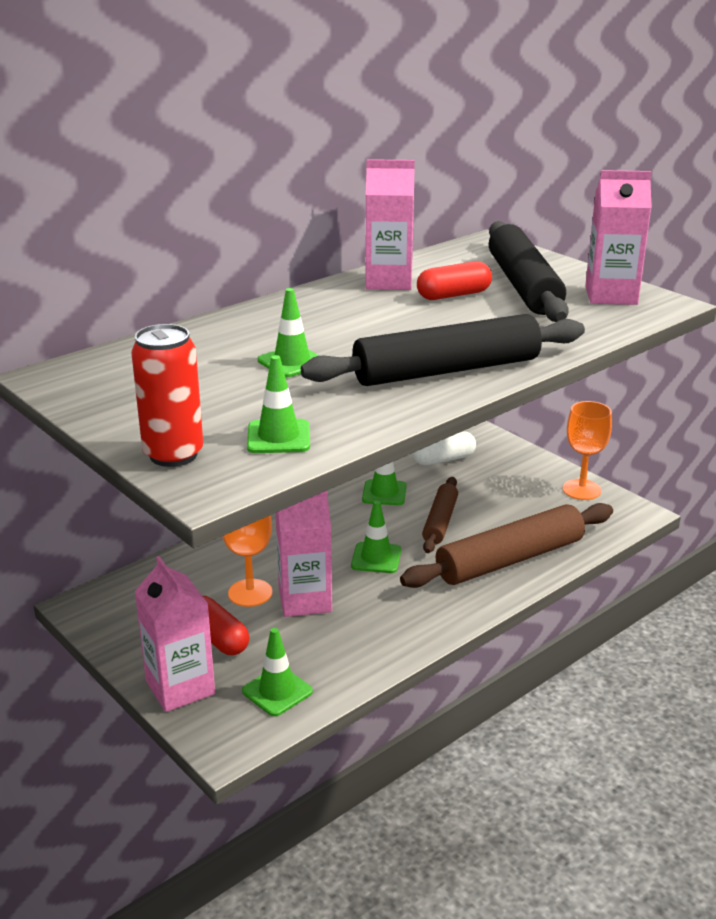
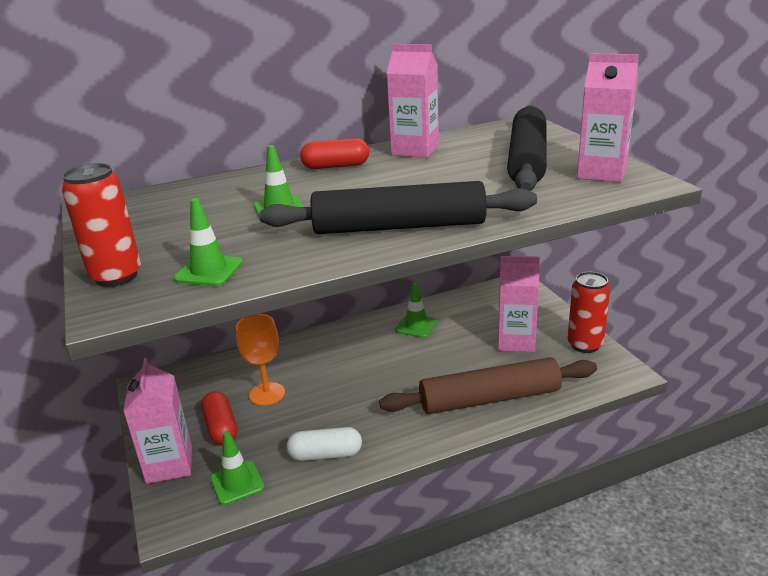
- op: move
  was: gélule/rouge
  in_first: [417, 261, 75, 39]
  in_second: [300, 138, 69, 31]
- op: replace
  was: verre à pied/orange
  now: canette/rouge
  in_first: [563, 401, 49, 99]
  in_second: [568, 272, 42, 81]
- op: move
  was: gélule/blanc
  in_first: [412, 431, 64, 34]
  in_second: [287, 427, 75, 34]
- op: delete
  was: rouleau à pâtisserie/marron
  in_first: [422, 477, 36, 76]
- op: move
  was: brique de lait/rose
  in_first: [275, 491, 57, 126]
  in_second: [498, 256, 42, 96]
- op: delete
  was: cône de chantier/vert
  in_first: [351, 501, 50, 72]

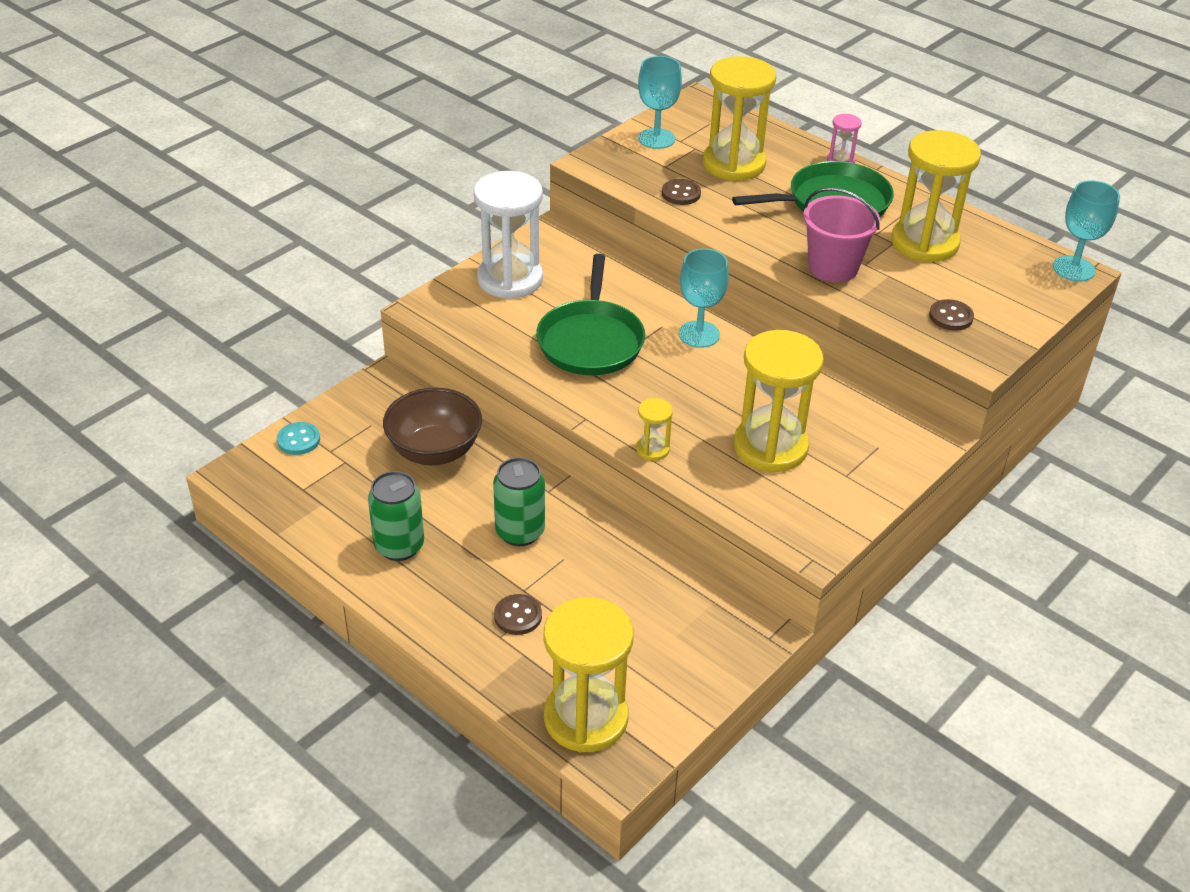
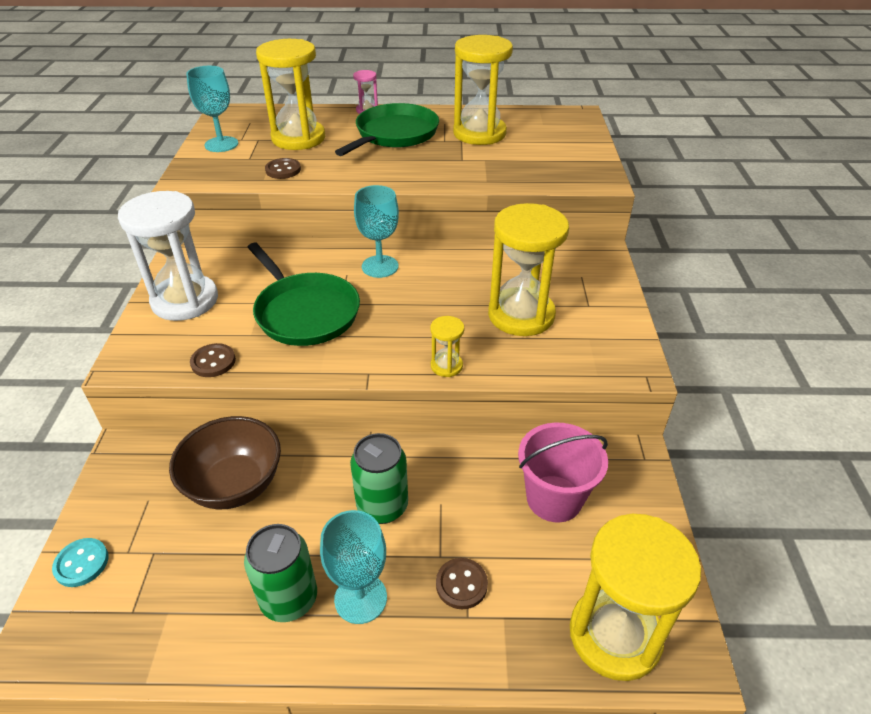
- op: move
  was: verre à pied/turquoise
  in_first: [1053, 180, 67, 101]
  in_second: [320, 510, 67, 114]
- op: move
  was: seau/rose
  in_first: [803, 187, 77, 95]
  in_second: [518, 423, 90, 99]
- op: move
  was: bouton/marron
  in_first: [929, 299, 45, 32]
  in_second: [190, 343, 46, 34]

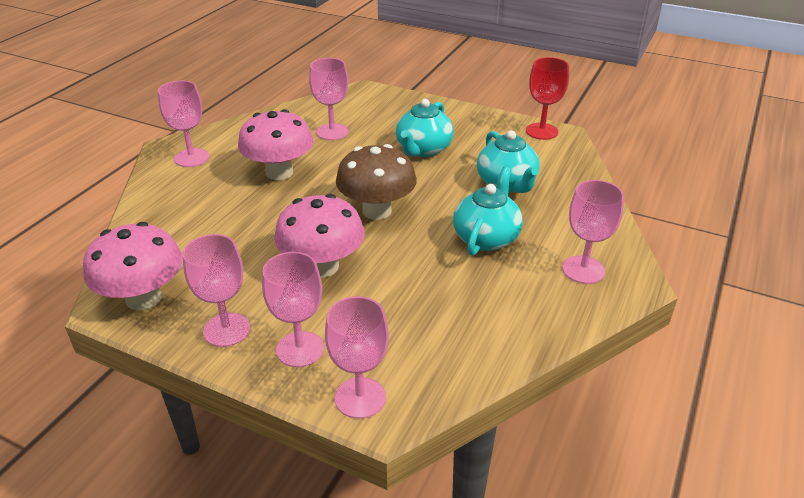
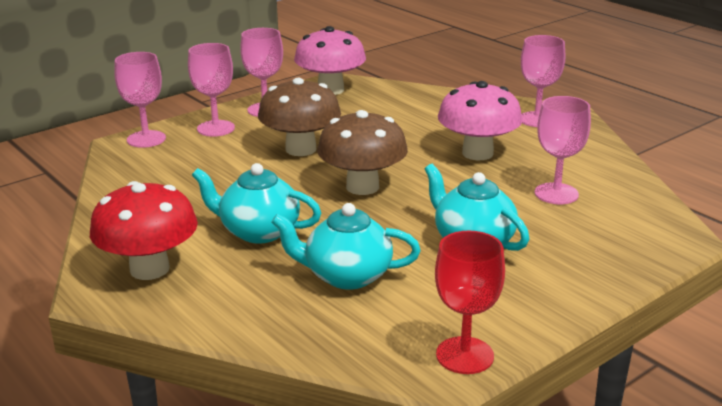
- op: rotate
  was: théière/turquoise
  in_first: [453, 167, 70, 89]
  in_second: [192, 163, 129, 81]
  clockwise: 150
- op: replace
  was: verre à pied/rose
  now: champignon/rouge
  in_first: [562, 180, 62, 104]
  in_second: [90, 181, 108, 99]
- op: recolor
  was: champignon/rose
  now: champignon/marron
  in_first: [274, 194, 91, 84]
  in_second: [258, 78, 83, 78]

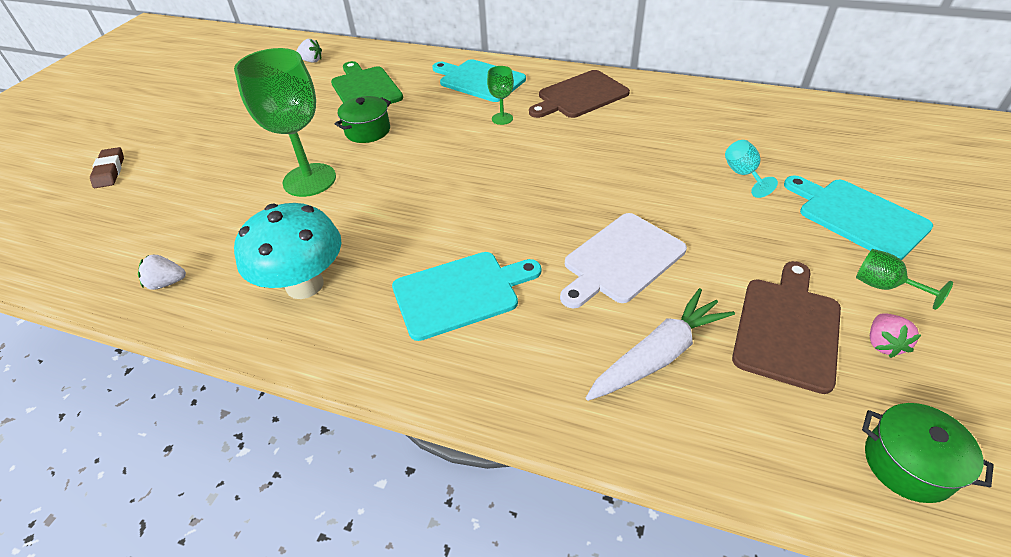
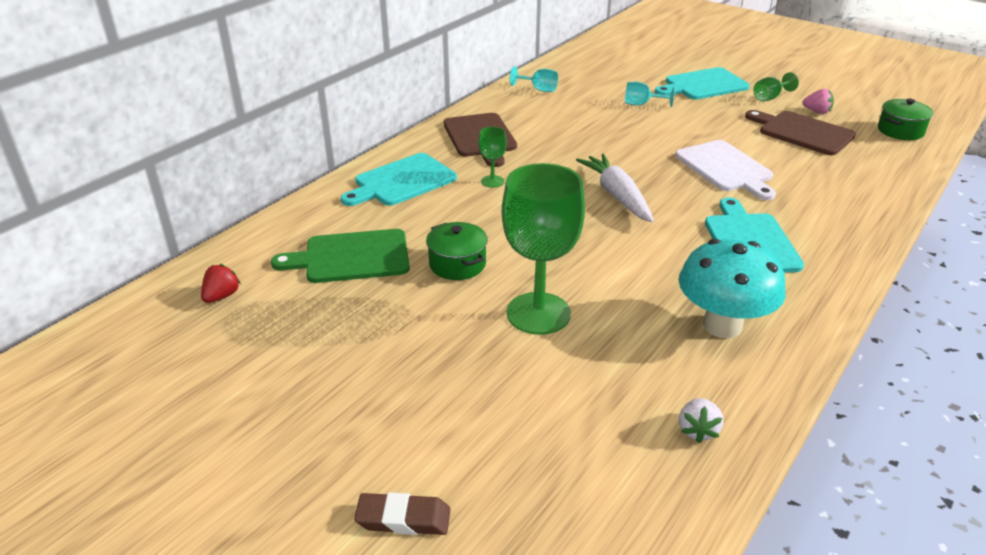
- op: recolor
  was: fraise/blanc
  now: fraise/rouge
  in_first: [296, 39, 26, 24]
  in_second: [201, 264, 40, 39]
- op: move
  was: carotte/blanc
  in_first: [586, 288, 149, 113]
  in_second: [576, 154, 78, 68]
- op: insert
  now: verre à pied/turquoise
  in_second: [510, 67, 48, 25]

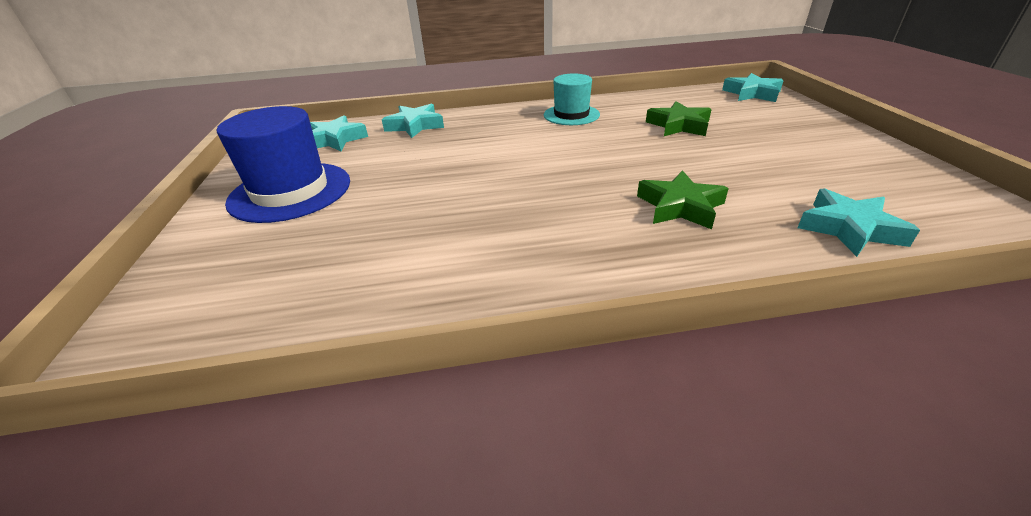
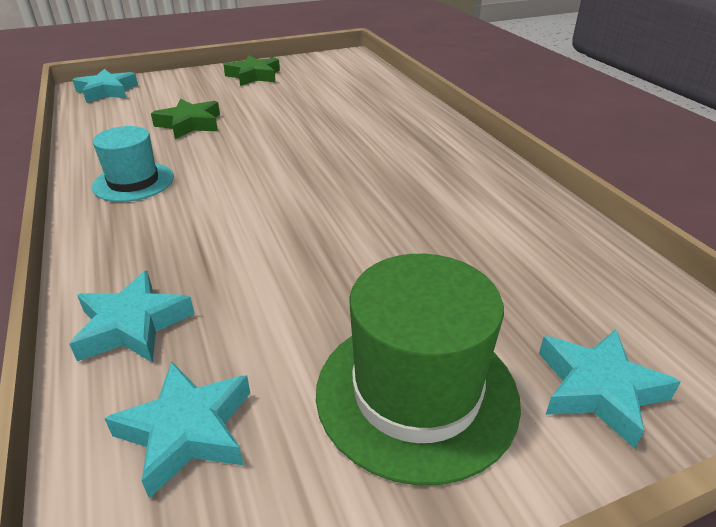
- op: recolor
  was: chapeau/bleu
  now: chapeau/vert
  in_first: [217, 106, 133, 117]
  in_second: [316, 254, 205, 231]
- op: move
  was: étoile/vert
  in_first: [637, 170, 92, 59]
  in_second: [224, 55, 56, 31]
- op: move
  was: étoile/turquoise
  in_first: [797, 188, 123, 69]
  in_second: [539, 329, 142, 120]

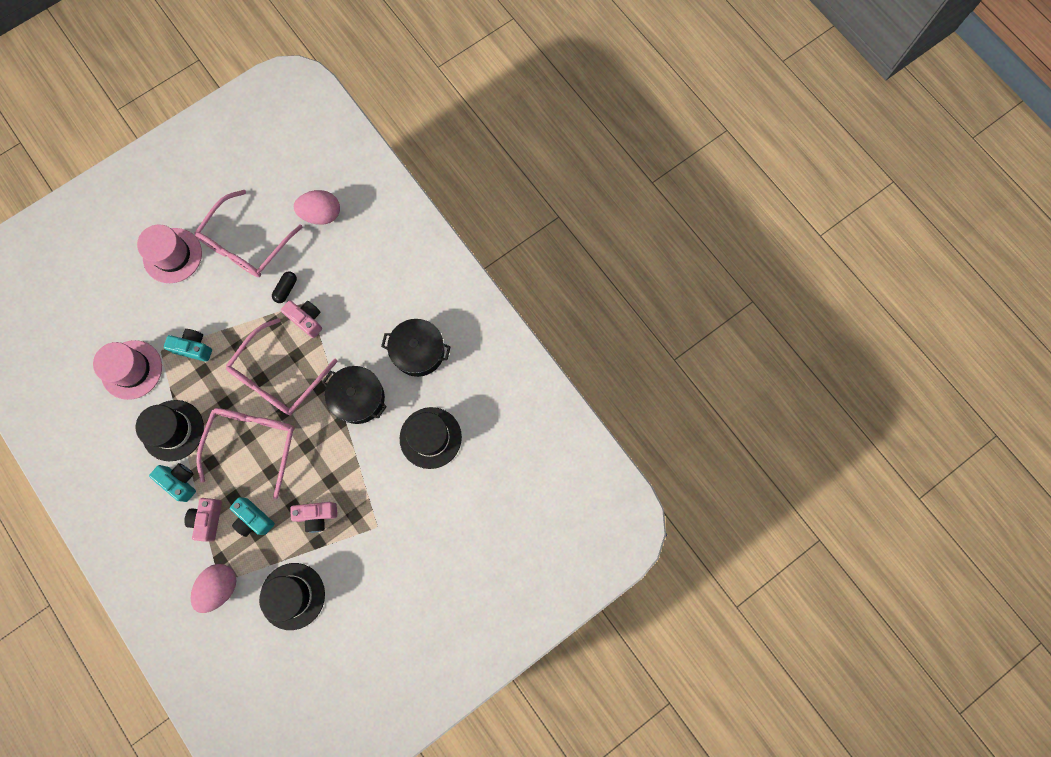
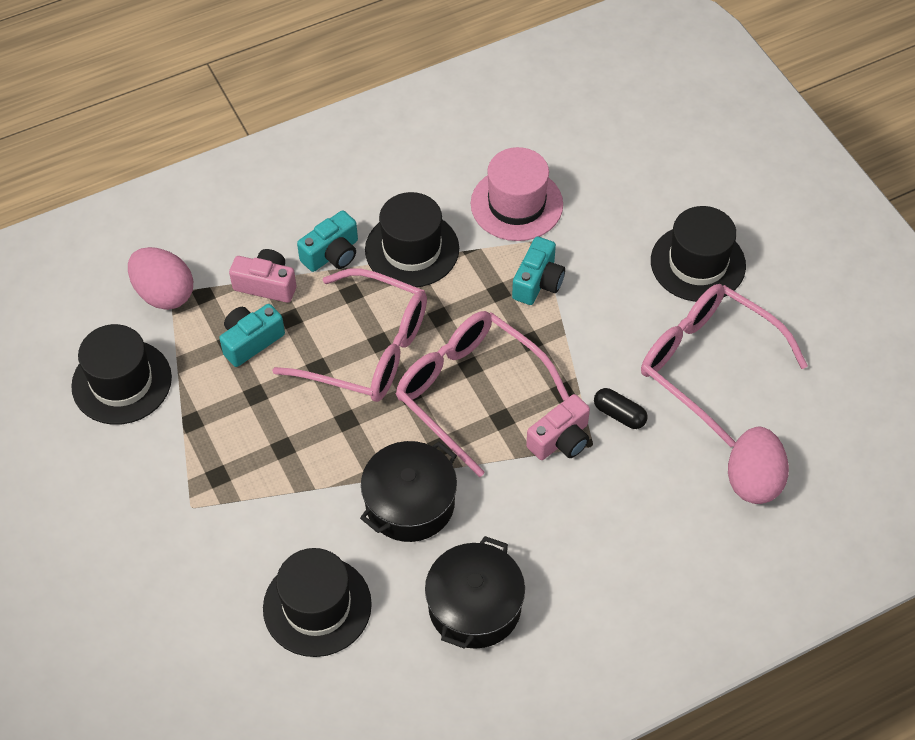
- op: recolor
  was: chapeau/rose
  now: chapeau/noir
  in_first: [137, 224, 65, 59]
  in_second: [651, 206, 95, 96]
- op: delete
  was: appareil photo/rose
  in_first: [290, 502, 47, 31]

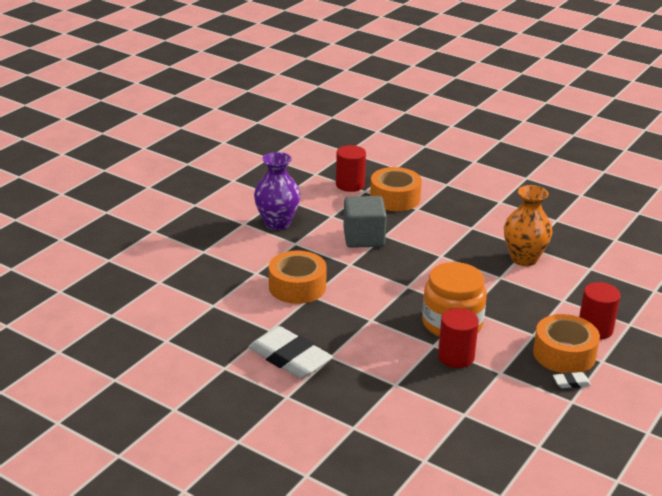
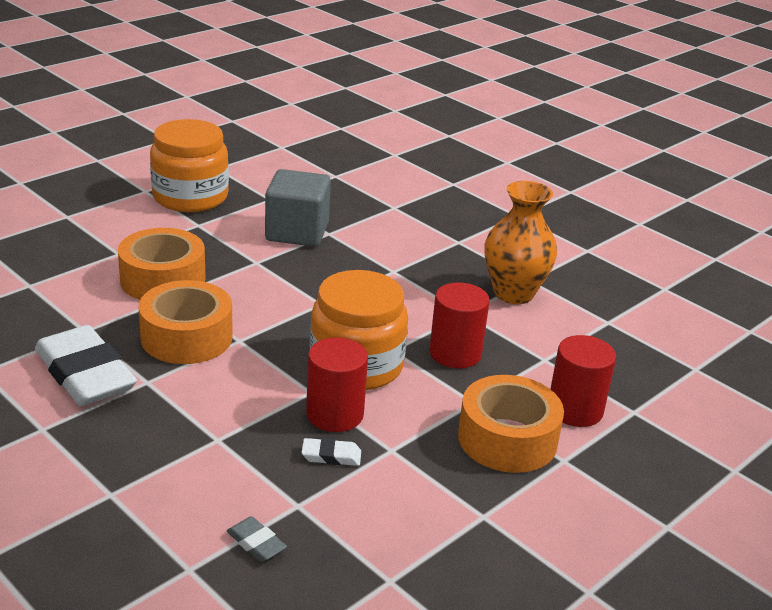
- op: move
  was: cylindre/rouge
  in_first: [336, 145, 30, 47]
  in_second: [429, 282, 60, 87]
- op: replace
  was: vase/violet
  now: bocal/orange
  in_first: [254, 152, 46, 78]
  in_second: [150, 119, 79, 93]
- op: move
  was: ruban adhésif/orange
  in_first: [370, 167, 52, 44]
  in_second: [139, 280, 94, 84]
- op: move
  was: gomme/blanc
  in_first: [553, 372, 38, 16]
  in_second: [301, 438, 60, 28]
- op: insert
  now: gomme/gris
  in_second: [227, 516, 60, 46]

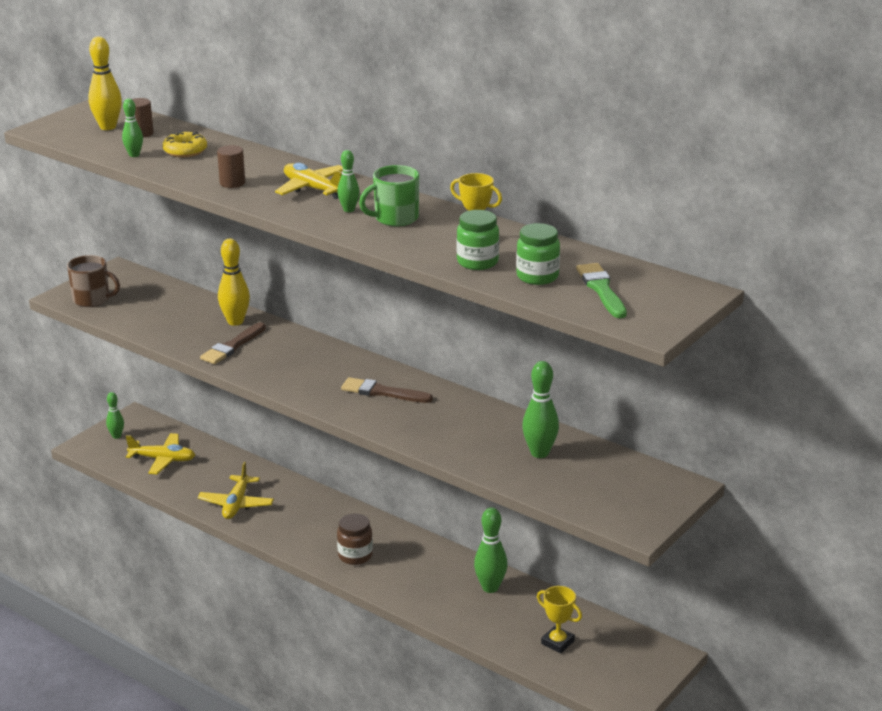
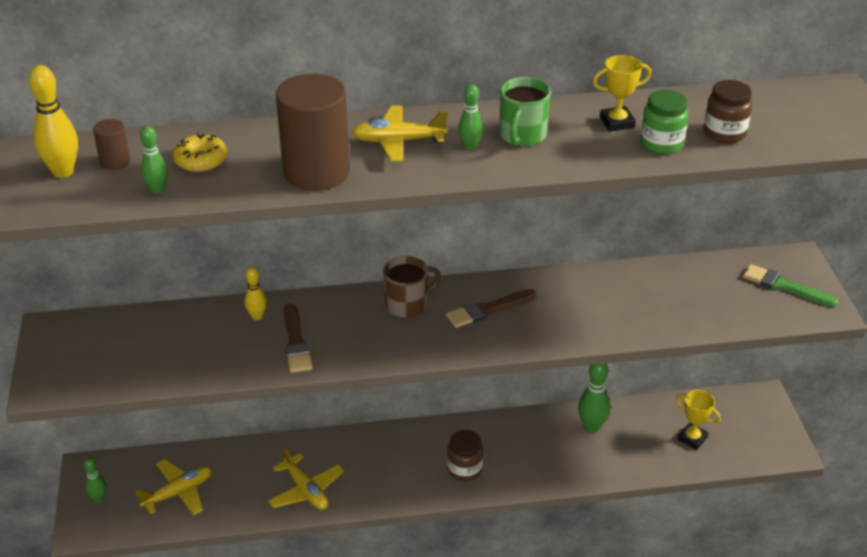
- op: resize
  was: cylindre/marron
  in_first: [217, 145, 28, 43]
  in_second: [276, 74, 74, 117]
  ratio: 2.22
- op: recolor
  was: bocal/vert
  now: bocal/marron
  in_first: [516, 223, 44, 62]
  in_second: [704, 80, 48, 63]
- op: resize
  was: quille/jaune
  in_first: [218, 238, 32, 88]
  in_second: [245, 267, 22, 53]
  ratio: 0.61
- op: move
  was: tasse/marron
  in_first: [67, 255, 53, 52]
  in_second: [383, 256, 58, 62]
- op: move
  was: pinceau/vert
  in_first: [576, 263, 51, 55]
  in_second: [742, 264, 96, 43]
- op: delete
  was: quille/vert
  in_first: [522, 361, 37, 97]
- op: rotate
  was: trophée/jaune
  in_first: [537, 586, 45, 67]
  in_second: [676, 390, 45, 60]
  clockwise: 45

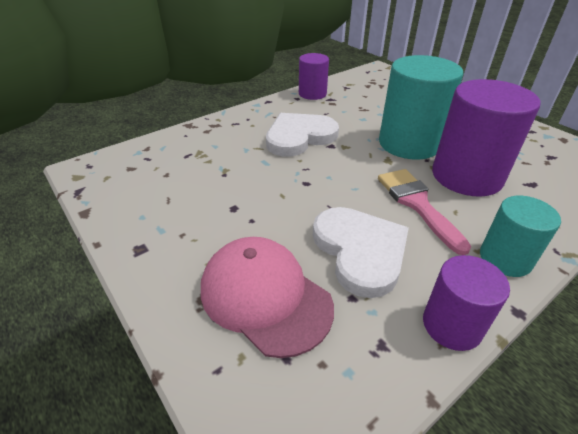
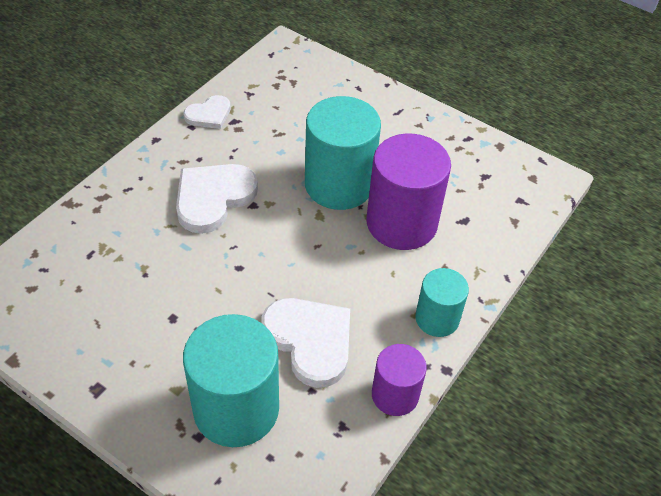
- op: replace
  was: cylindre/violet
  now: cœur/blanc
  in_first: [299, 53, 30, 47]
  in_second: [183, 95, 48, 34]
- op: delete
  was: pinceau/rose
  in_first: [378, 169, 93, 86]
- op: replace
  was: casquette/rose
  now: cylindre/turquoise
  in_first: [201, 237, 133, 121]
  in_second: [183, 314, 96, 133]

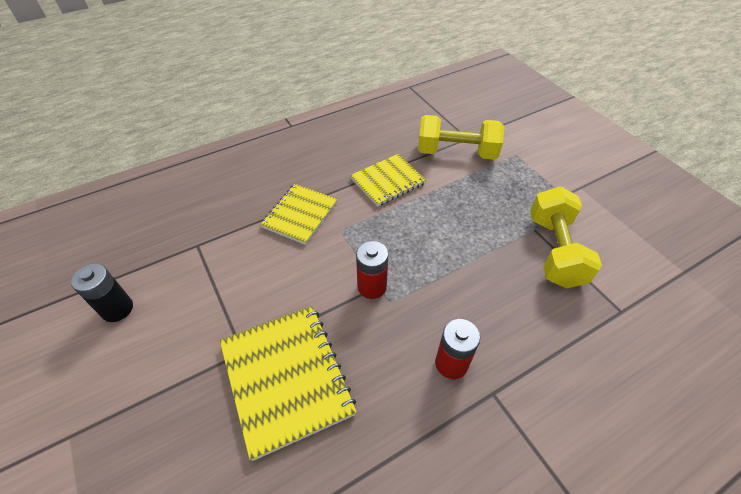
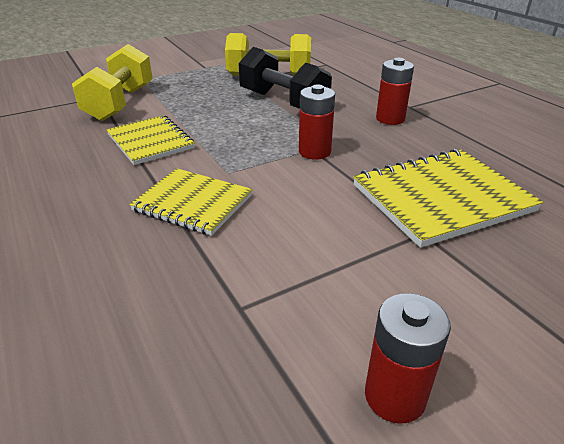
- op: recolor
  was: pile/noir
  now: pile/rouge
  in_first: [71, 263, 62, 59]
  in_second: [365, 293, 86, 131]
- op: insert
  now: haltère/noir
  in_second: [238, 47, 94, 62]

